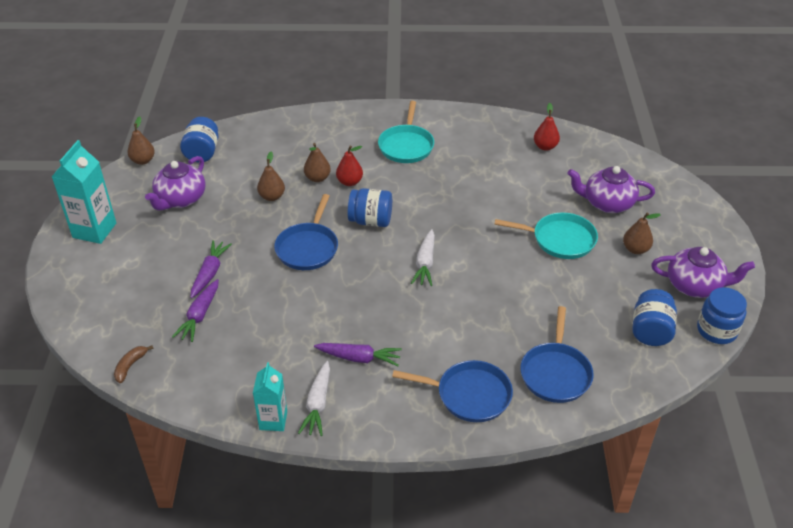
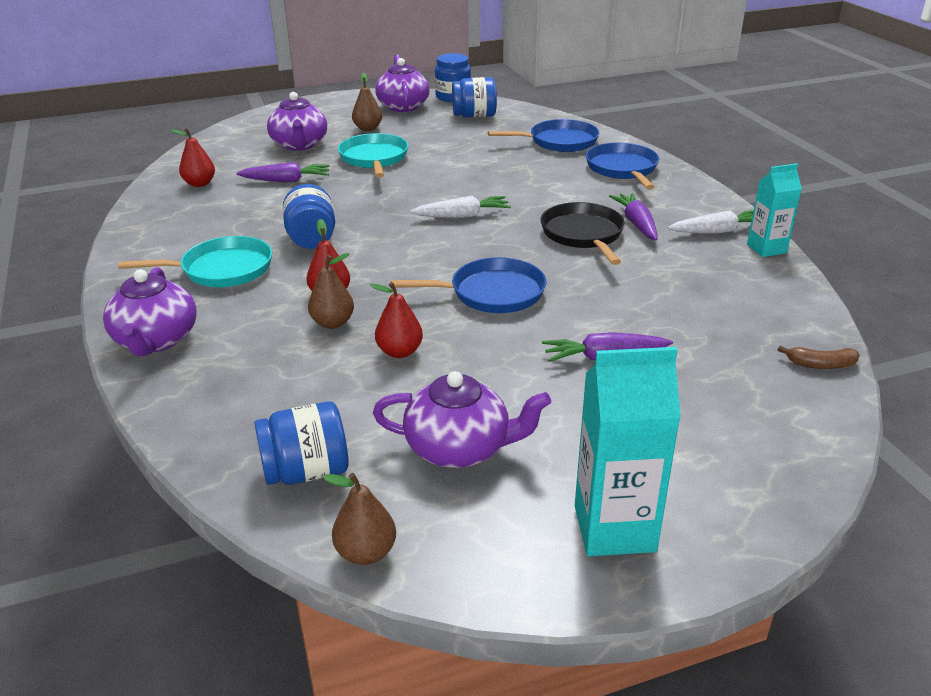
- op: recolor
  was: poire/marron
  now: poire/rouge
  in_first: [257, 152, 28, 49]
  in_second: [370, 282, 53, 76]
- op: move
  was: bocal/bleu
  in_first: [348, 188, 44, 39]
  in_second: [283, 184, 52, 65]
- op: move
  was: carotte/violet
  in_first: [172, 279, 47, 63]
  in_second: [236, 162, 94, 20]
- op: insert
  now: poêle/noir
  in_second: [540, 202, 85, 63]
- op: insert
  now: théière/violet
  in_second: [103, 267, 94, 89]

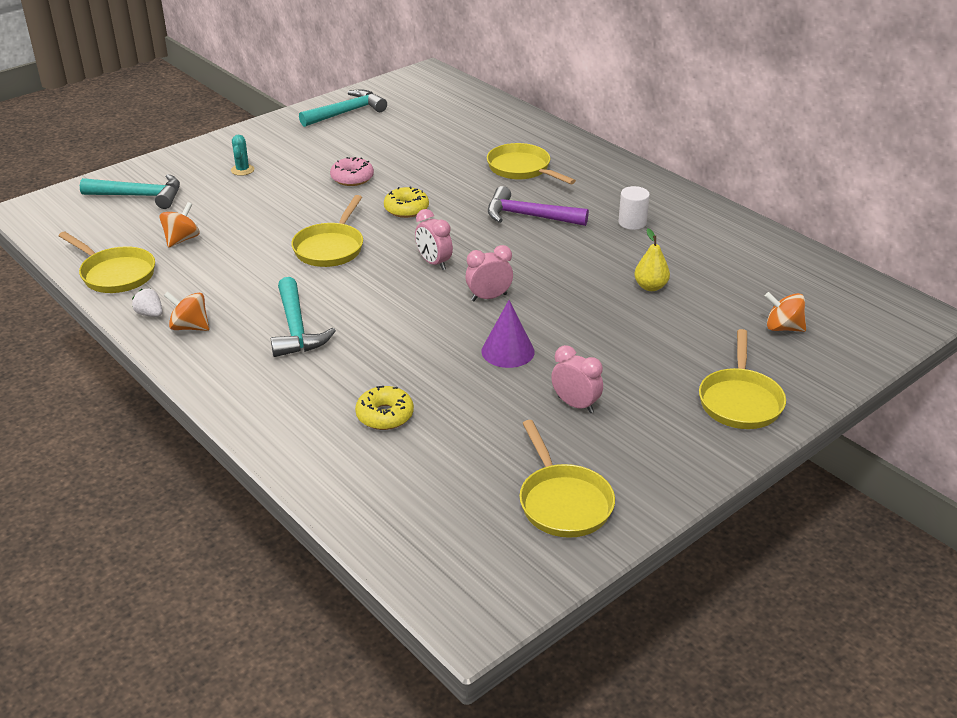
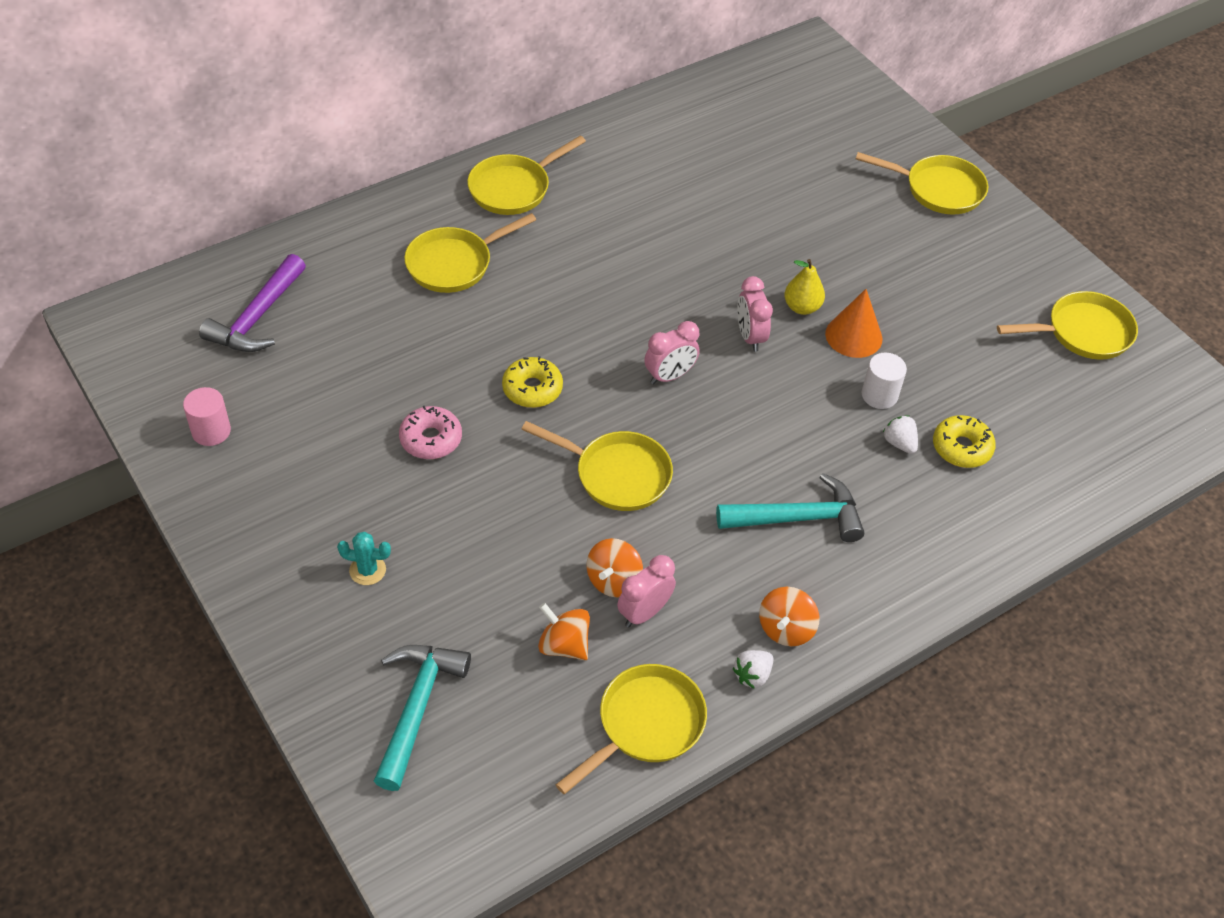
- op: replace
  was: marteau/turquoise
  now: cylindre/rose
  in_first: [299, 90, 88, 37]
  in_second: [183, 387, 48, 59]
- op: move
  was: marteau/violet
  in_first: [488, 186, 101, 40]
  in_second: [199, 254, 107, 98]
- op: move
  was: cylindre/blanc
  in_first: [618, 186, 32, 44]
  in_second: [862, 353, 45, 56]
- op: move
  was: poire/jaune
  in_first: [634, 228, 36, 63]
  in_second: [784, 259, 41, 56]
- op: move
  was: toupie/orange
  in_first: [765, 292, 41, 40]
  in_second: [587, 538, 56, 59]
- op: recolor
  was: cône/violet
  now: cône/orange
  in_first: [482, 300, 53, 68]
  in_second: [825, 289, 58, 69]
- op: move
  was: réveil/rose
  in_first: [551, 345, 52, 68]
  in_second: [617, 555, 59, 72]
- op: insert
  now: poêle/jaune
  in_second: [467, 136, 119, 79]
- op: insert
  now: fraise/blanc
  in_second: [883, 415, 35, 39]

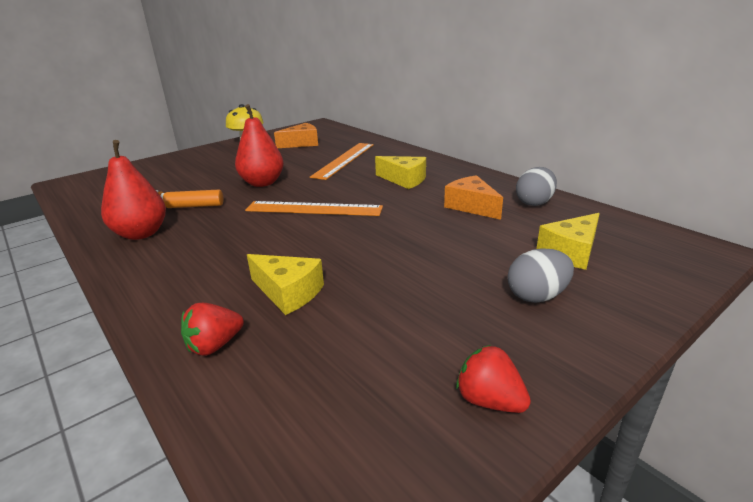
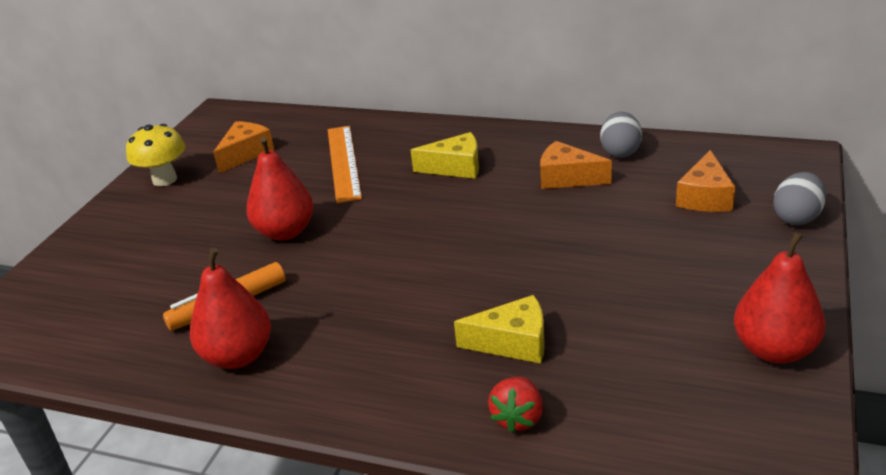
- op: delete
  was: règle/orange
  in_first: [245, 201, 138, 15]
- op: recolor
  was: fromage/jaune
  now: fromage/orange
  in_first: [537, 213, 63, 57]
  in_second: [676, 150, 59, 62]
- op: move
  was: œuf/gris
  in_first: [507, 248, 67, 55]
  in_second: [773, 172, 53, 53]
- op: replace
  was: fraise/rouge
  now: poire/rouge
  in_first: [456, 345, 75, 68]
  in_second: [734, 232, 92, 132]

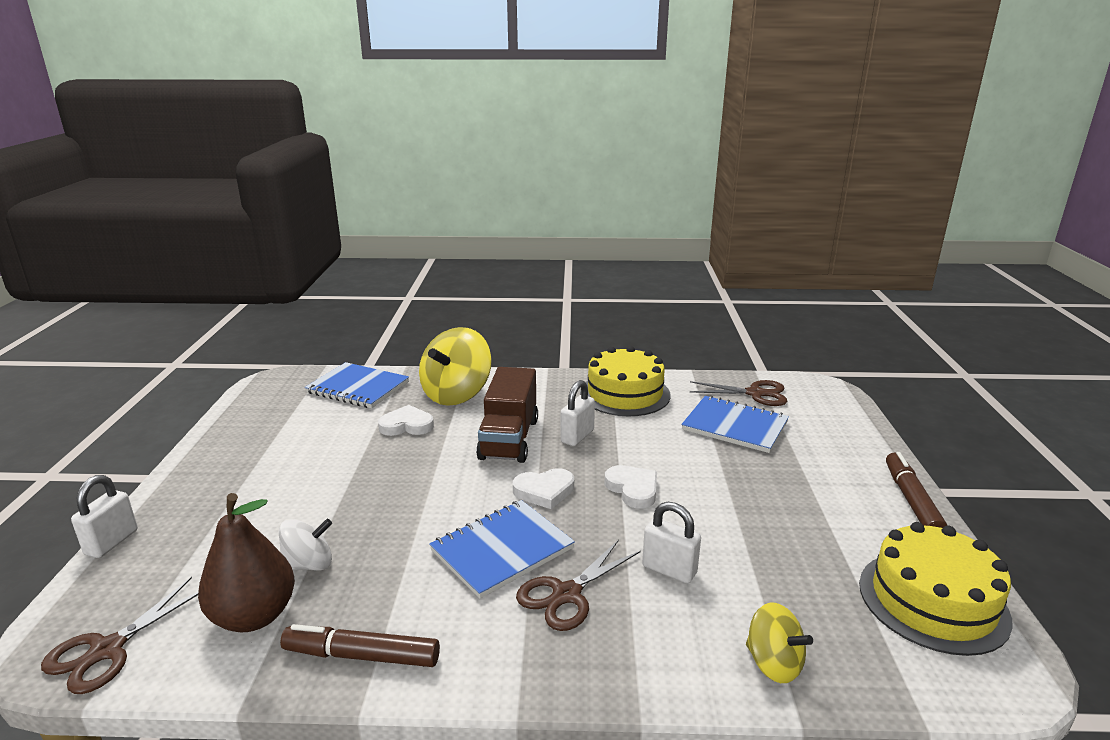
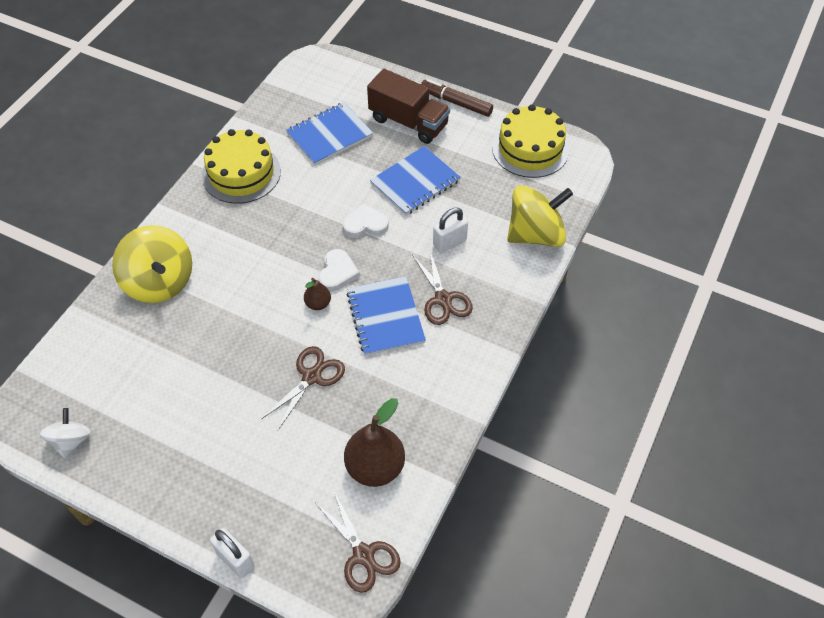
- op: move
  was: carnet/bleu
  in_first: [305, 362, 104, 46]
  in_second: [370, 146, 91, 69]
- op: move
  was: camion/marron
  in_first: [476, 367, 62, 96]
  in_second: [367, 69, 83, 75]
- op: delete
  was: cadenas/blanc
  in_first: [560, 380, 35, 66]
- op: move
  was: ciseaux/marron
  in_first: [690, 380, 97, 26]
  in_second: [262, 346, 83, 84]
- op: delete
  was: cœur/blanc
  in_first: [378, 405, 56, 31]
- op: move
  was: toupie/blanc
  in_first: [279, 519, 53, 52]
  in_second: [40, 408, 51, 51]
- op: resize
  was: toupie/jaune
  in_first: [746, 602, 67, 81]
  in_second: [507, 185, 66, 62]
  ratio: 1.82
- op: delete
  was: feutre/marron
  in_first: [280, 624, 160, 43]
- op: insert
  now: poire/marron
  in_second: [304, 278, 27, 32]

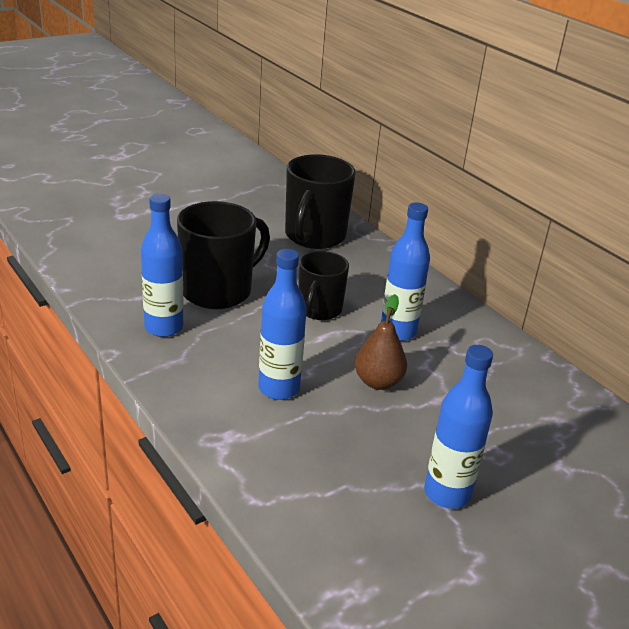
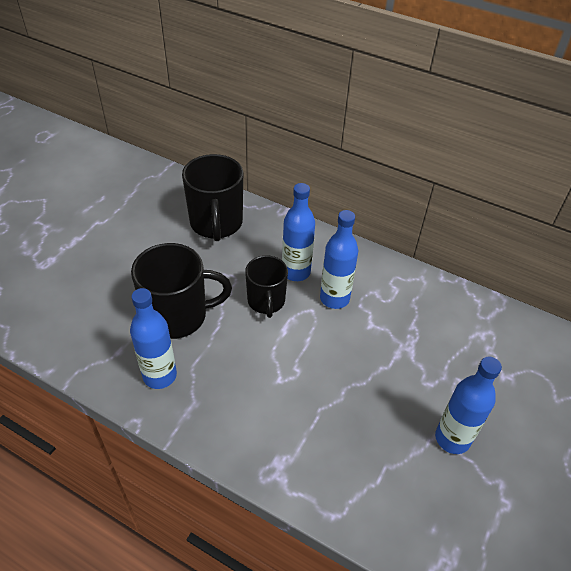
- op: rotate
  was: tasse/noir
  in_first: [177, 201, 93, 108]
  in_second: [131, 243, 101, 96]
  clockwise: 60
- op: move
  was: bouteille/bleu
  in_first: [258, 249, 49, 151]
  in_second: [282, 183, 33, 98]
- op: delete
  was: poire/marron
  in_first: [355, 294, 52, 96]

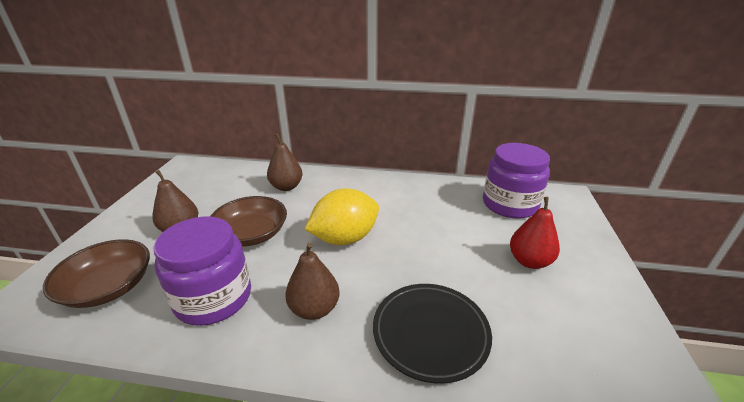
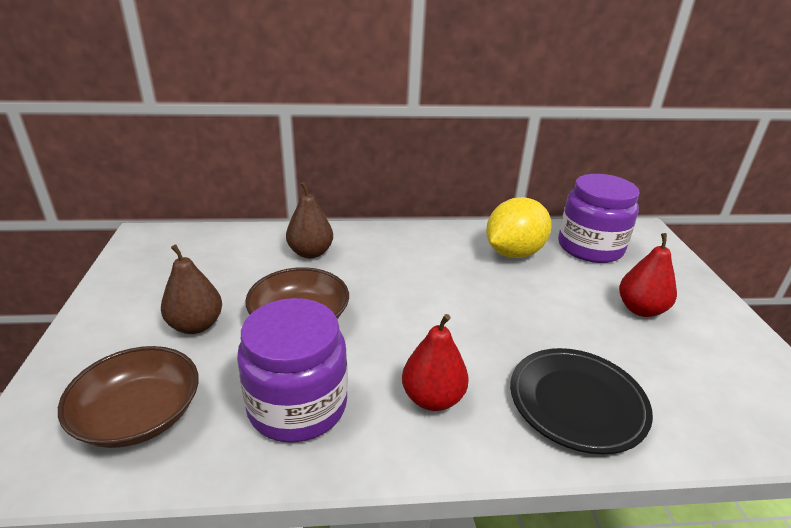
- op: move
  was: citron/jaune
  in_first: [305, 188, 74, 57]
  in_second: [486, 197, 66, 61]
- op: recolor
  was: poire/marron
  now: poire/rouge
  in_first: [285, 243, 55, 77]
  in_second: [402, 314, 67, 97]

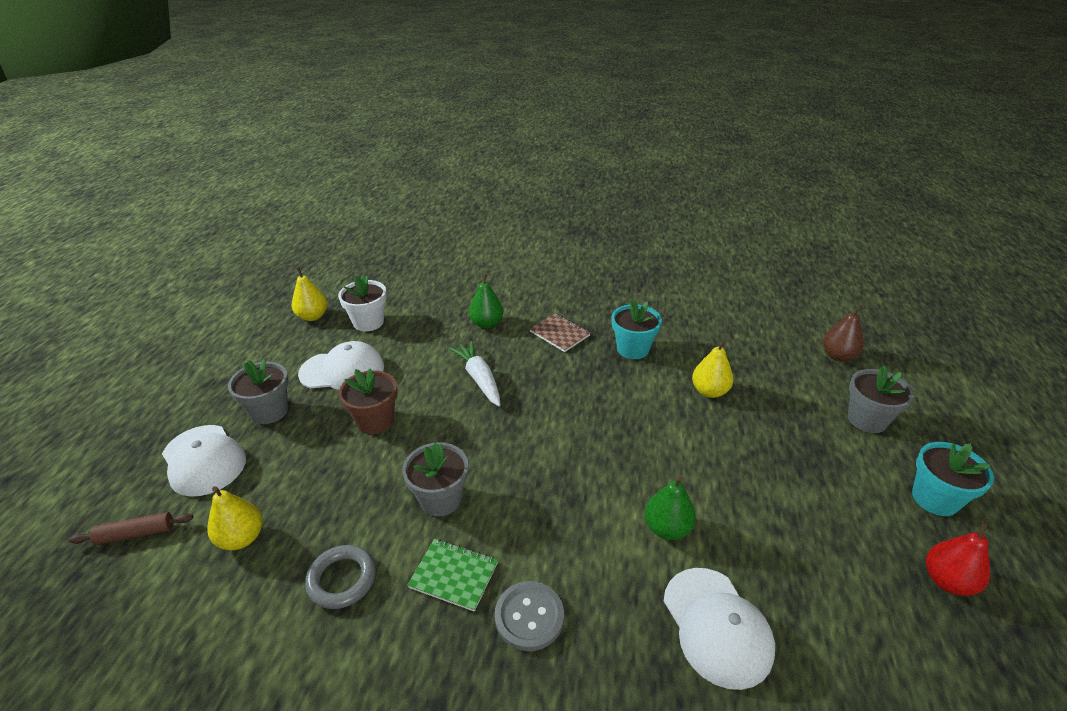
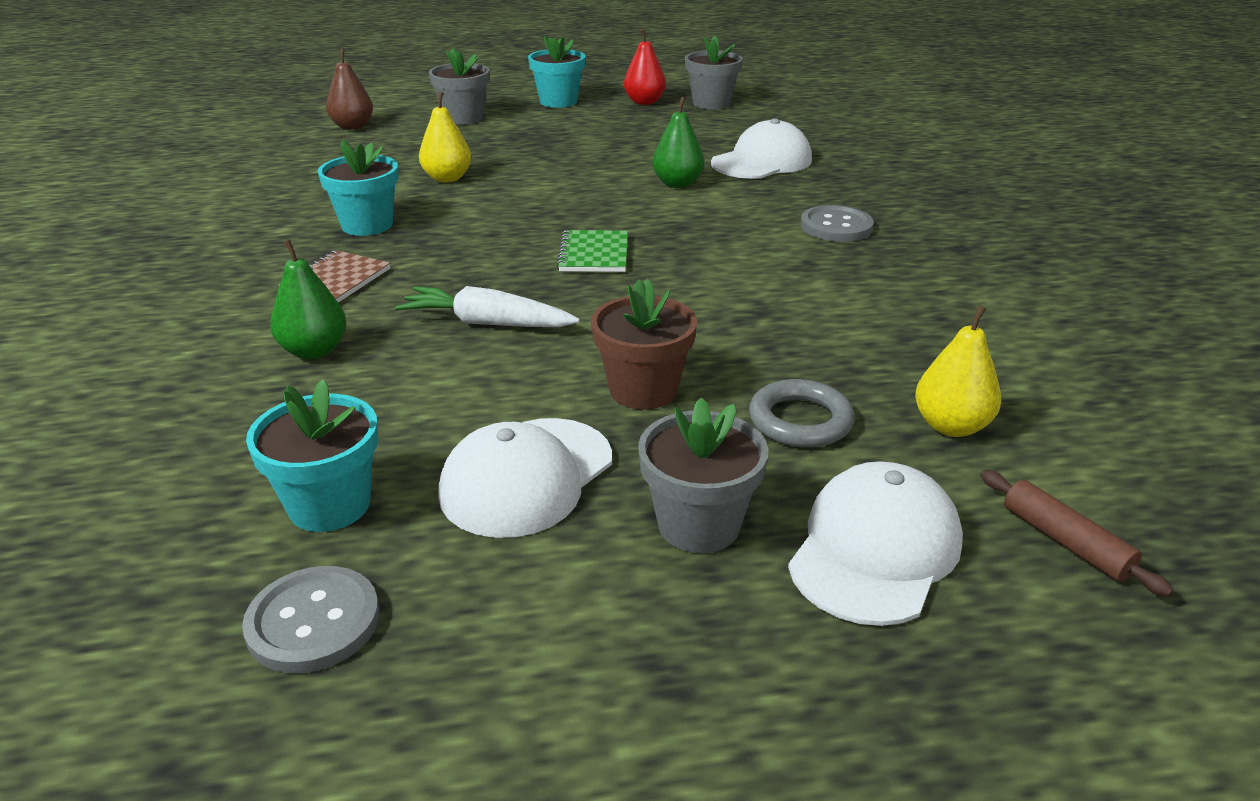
- op: replace
  was: poire/jaune
  now: bouton/gris
  in_first: [292, 267, 35, 54]
  in_second: [242, 566, 137, 107]
- op: recolor
  was: pot de fleurs/blanc
  now: pot de fleurs/turquoise
  in_first: [338, 275, 49, 56]
  in_second: [246, 379, 132, 153]
- op: rotate
  was: casquette/blanc
  in_first: [298, 341, 86, 49]
  in_second: [438, 418, 174, 120]
  clockwise: -120
- op: rotate
  was: carotte/blanc
  in_first: [449, 341, 52, 66]
  in_second: [395, 286, 185, 41]
  clockwise: 60
- op: move
  was: pot de fleurs/gris
  in_first: [403, 442, 65, 74]
  in_second: [685, 36, 58, 74]
- op: move
  was: carnet/vert
  in_first: [407, 539, 91, 73]
  in_second: [556, 230, 72, 42]
- op: move
  was: anneau/gris
  in_first: [305, 545, 71, 64]
  in_second: [749, 379, 105, 68]

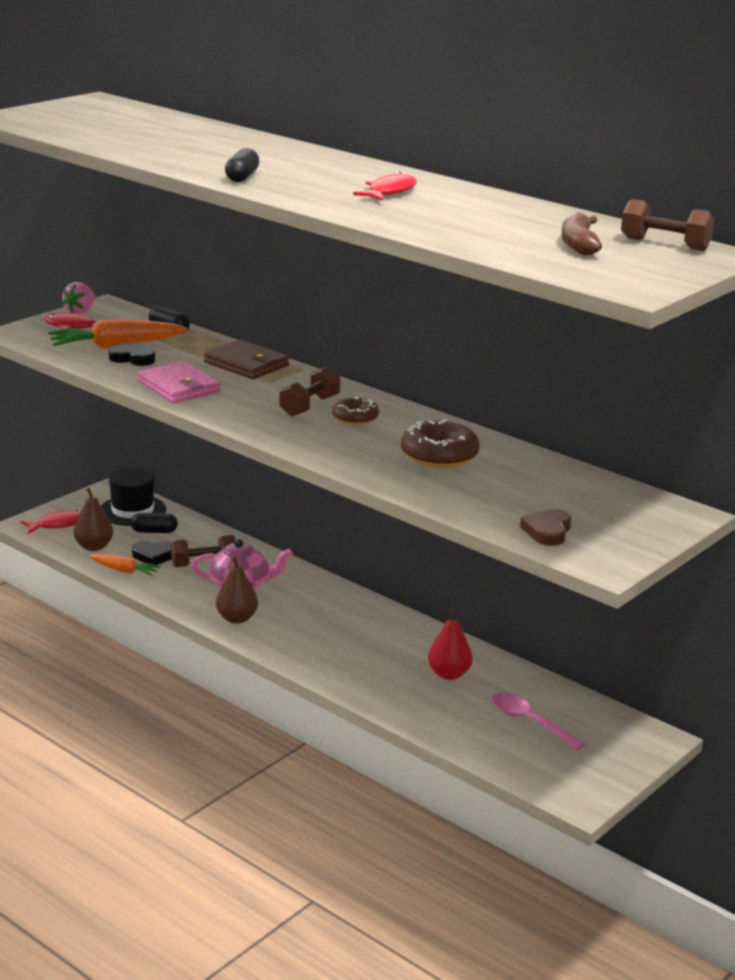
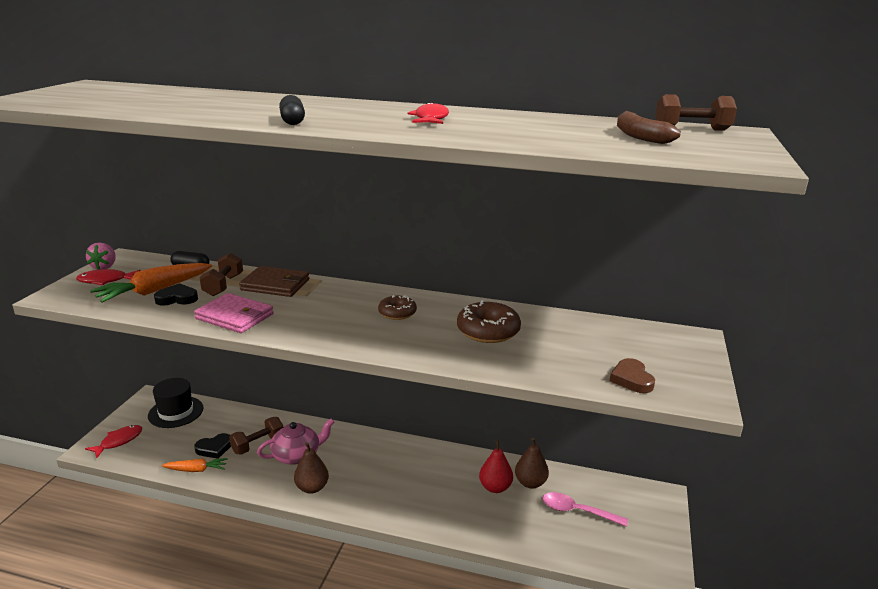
- op: move
  was: haltère/marron
  in_first: [280, 366, 60, 51]
  in_second: [199, 253, 44, 43]
- op: move
  was: poire/marron
  in_first: [74, 488, 39, 63]
  in_second: [515, 438, 34, 50]
- op: delete
  was: gélule/noir
  in_first: [131, 513, 47, 20]

